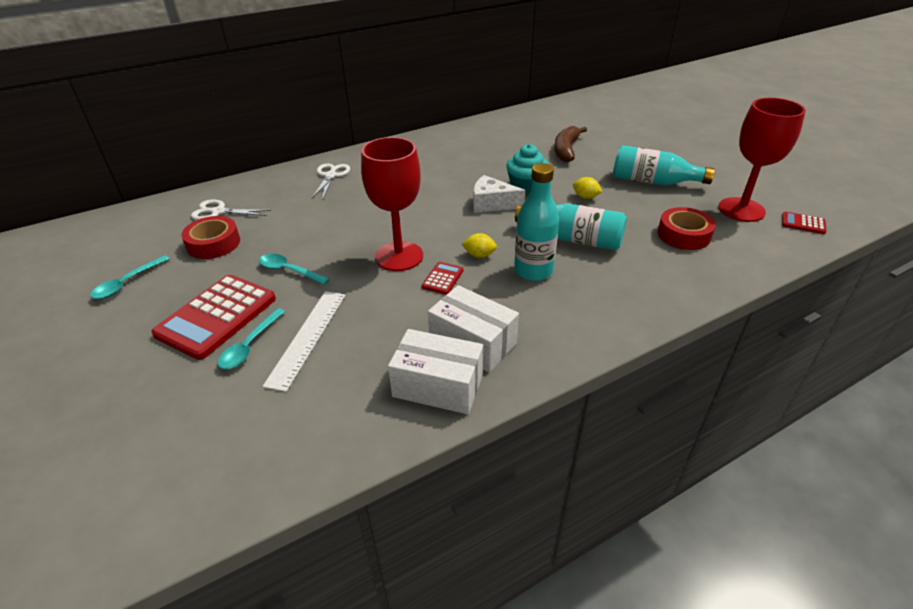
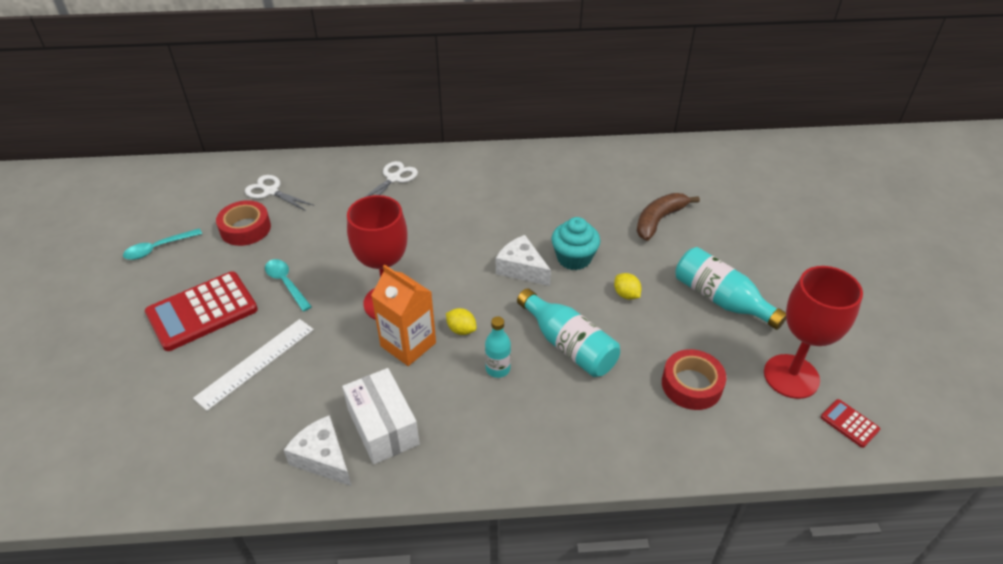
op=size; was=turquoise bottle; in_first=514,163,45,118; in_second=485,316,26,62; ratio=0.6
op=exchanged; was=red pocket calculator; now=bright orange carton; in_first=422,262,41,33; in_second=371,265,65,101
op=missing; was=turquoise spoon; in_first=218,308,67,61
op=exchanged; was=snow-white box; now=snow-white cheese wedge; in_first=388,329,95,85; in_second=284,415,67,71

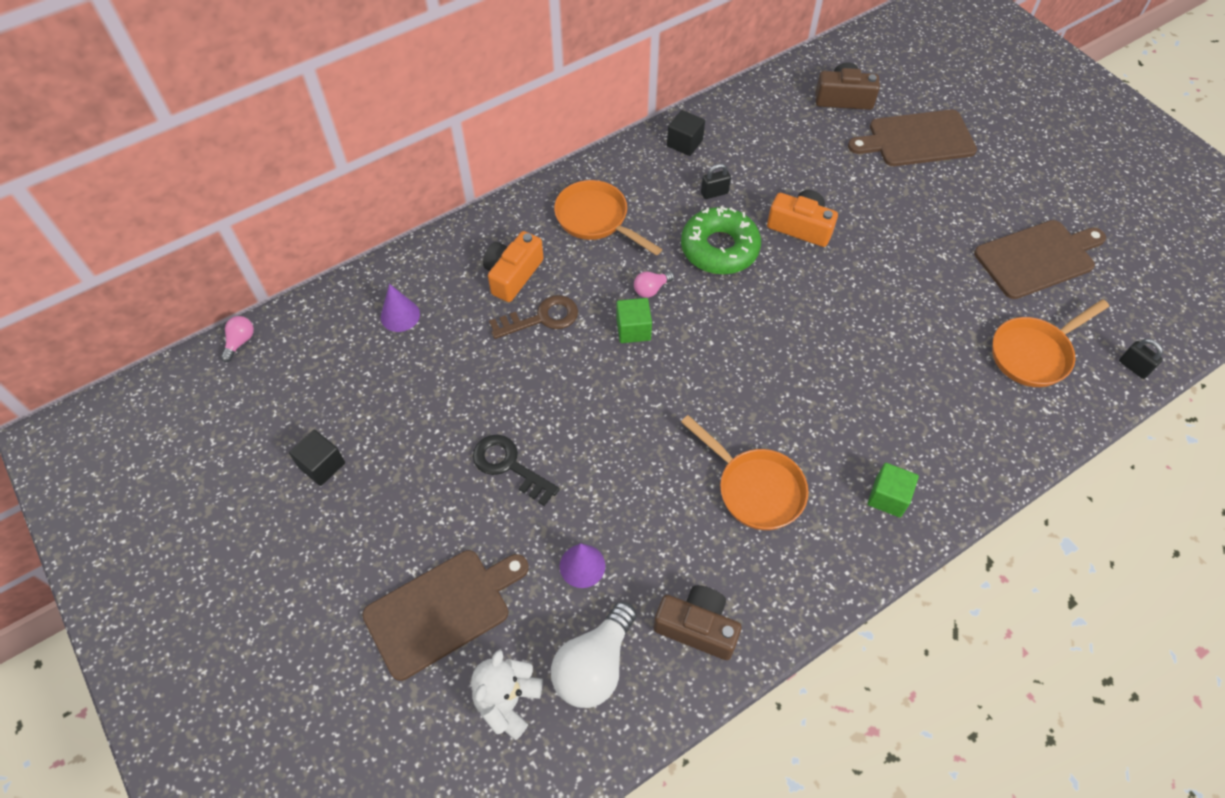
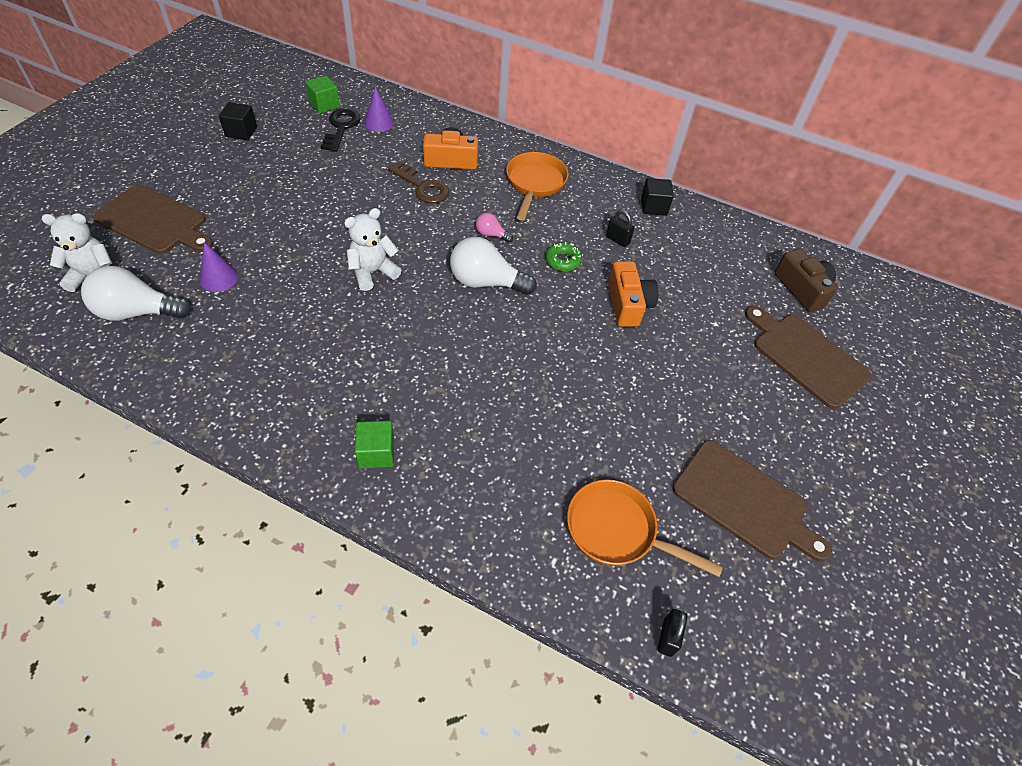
op=size; was=emerald donut; in_first=681,207,80,67; in_second=546,242,36,29; ratio=0.5
op=relocated; was=emerald solid cube; in_first=616,298,36,45; in_second=305,76,35,38
op=missing; was=rose-pink lightbulb; in_first=221,316,33,46
op=missing; was=bright orange pan; in_first=681,415,127,115
op=relocated; was=black latchkey; in_first=473,435,87,71; in_second=320,109,41,43
op=missing; was=dark brown camera; in_first=654,585,88,75
op=appeared; now=snow-white stuffed bear; in_second=344,208,57,83
op=appeared; now=snow-white lightbulb; in_second=450,237,87,58

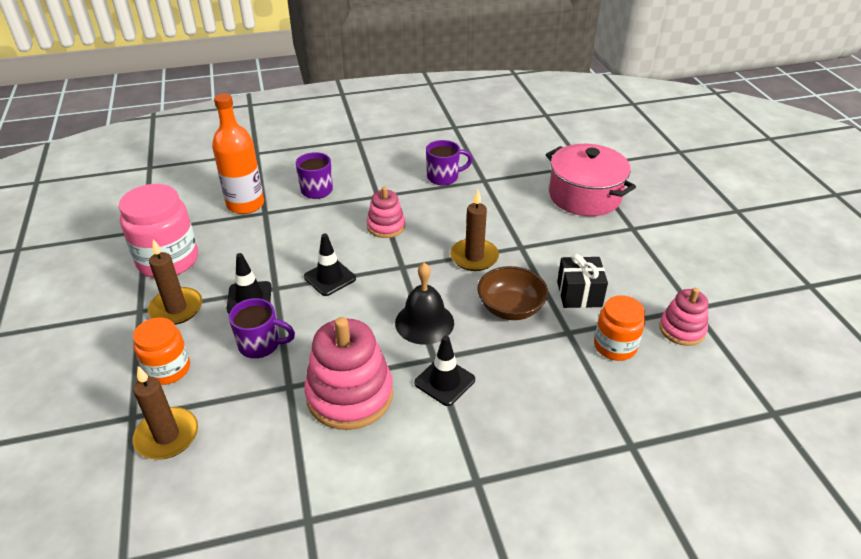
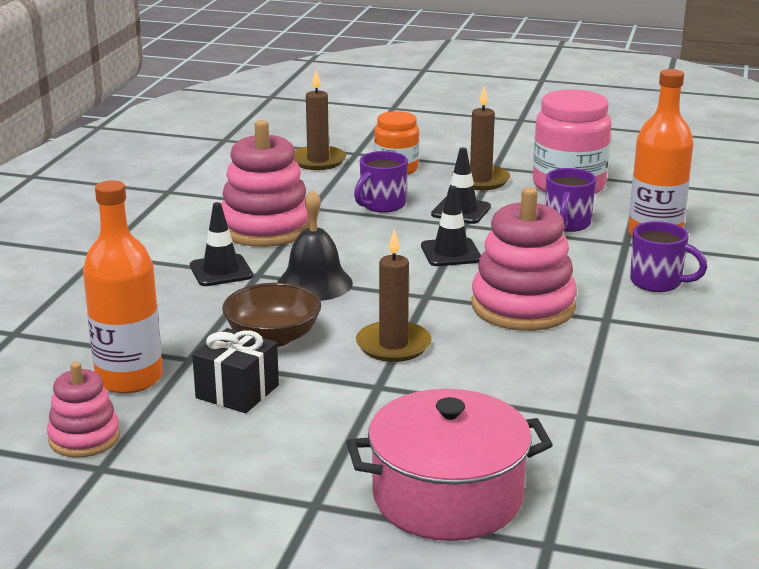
op=relocated; was=royal purple mug; in_first=426,140,47,46; in_second=545,168,51,64
op=size; was=rose-pink ring stacker; in_first=367,187,38,51; in_second=471,187,106,144; ratio=1.75
op=exchanged; was=bright orange jam jar; now=bright orange bottle; in_first=594,295,51,66; in_second=83,180,80,214

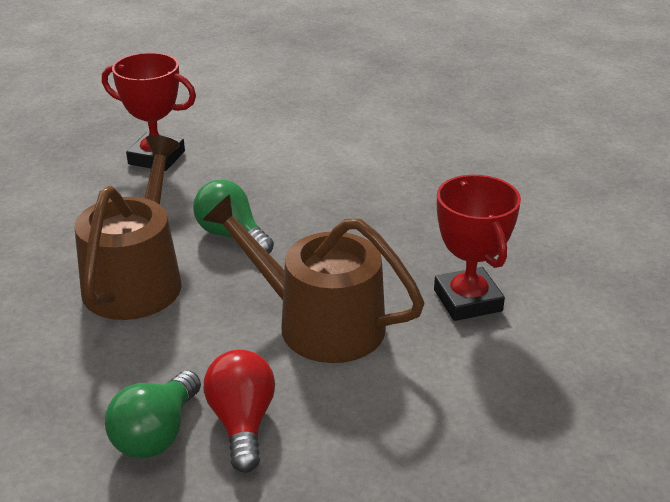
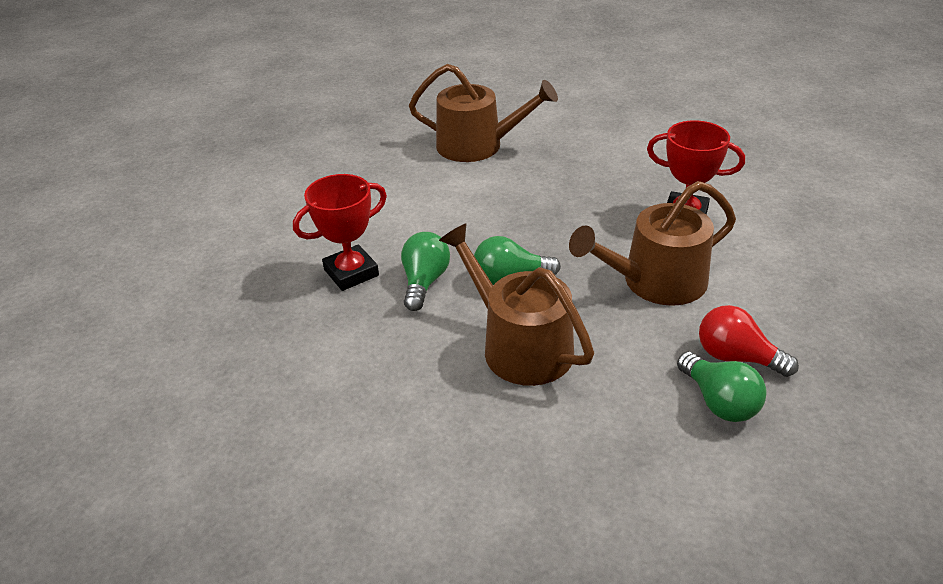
op=appeared; now=dark brown watering pot; in_second=409,64,149,98
op=appeared; now=emerald lightbulb; in_second=401,232,49,79

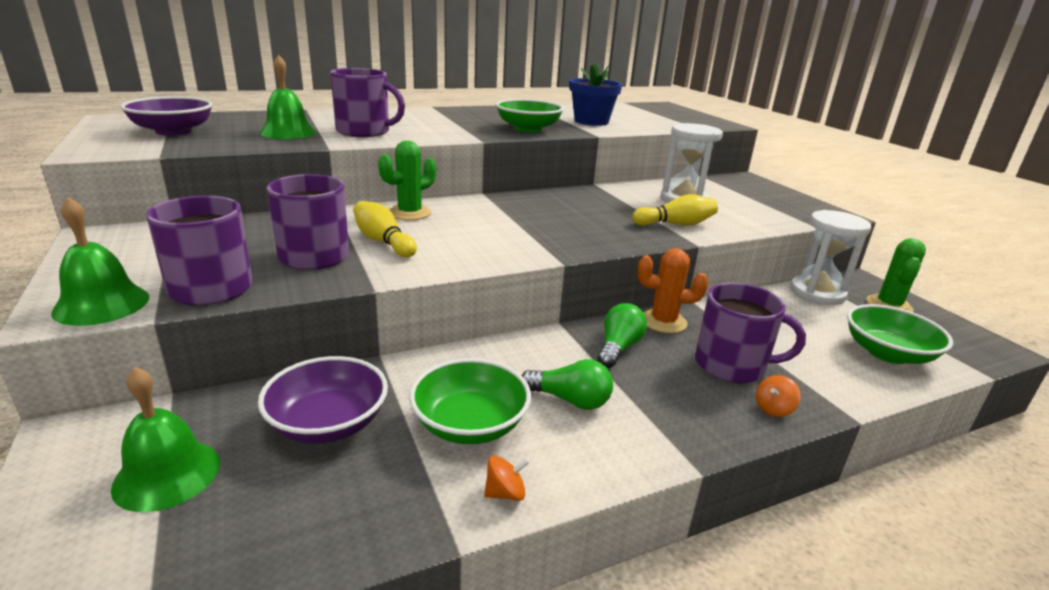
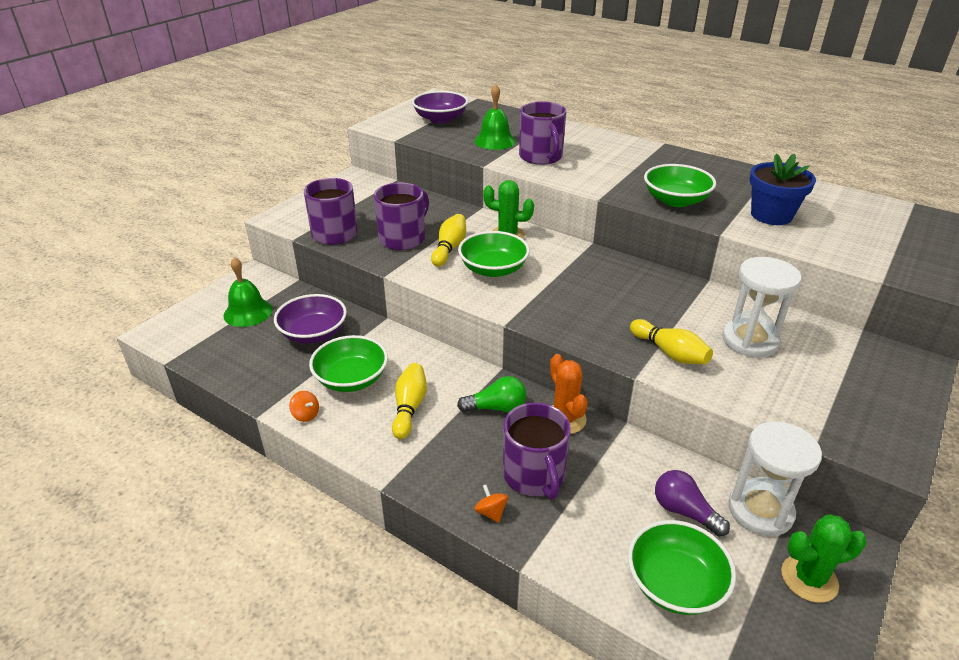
op=missing; was=emerald school bell; in_first=51,197,98,129
op=exchanged; was=emerald lightbulb; now=yellow tenpin; in_first=521,359,92,51; in_second=392,363,35,76
op=spun; was=bright orange spinning top; in_first=756,375,45,42; in_second=474,484,34,39; clockwise=45
op=appeared; now=emerald bowl; in_second=458,231,72,46
op=appeared; now=royal purple lightbulb; in_second=655,470,75,66

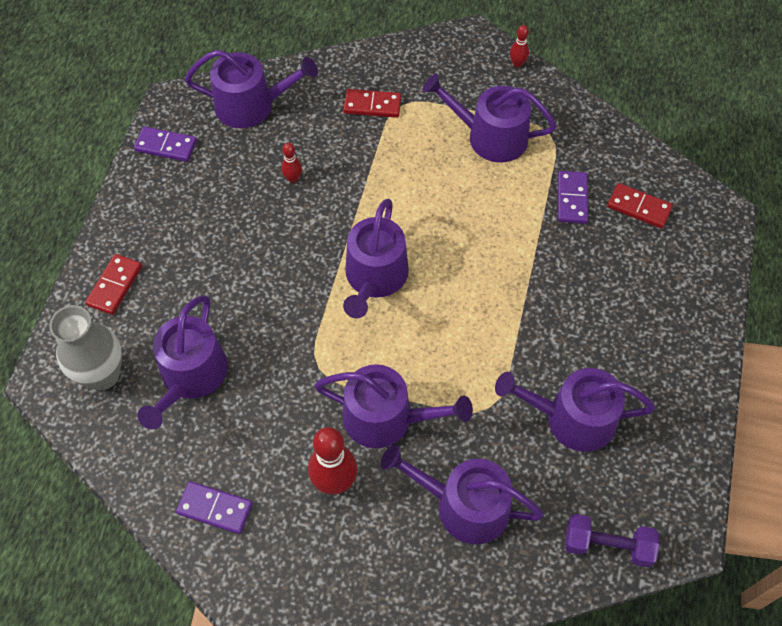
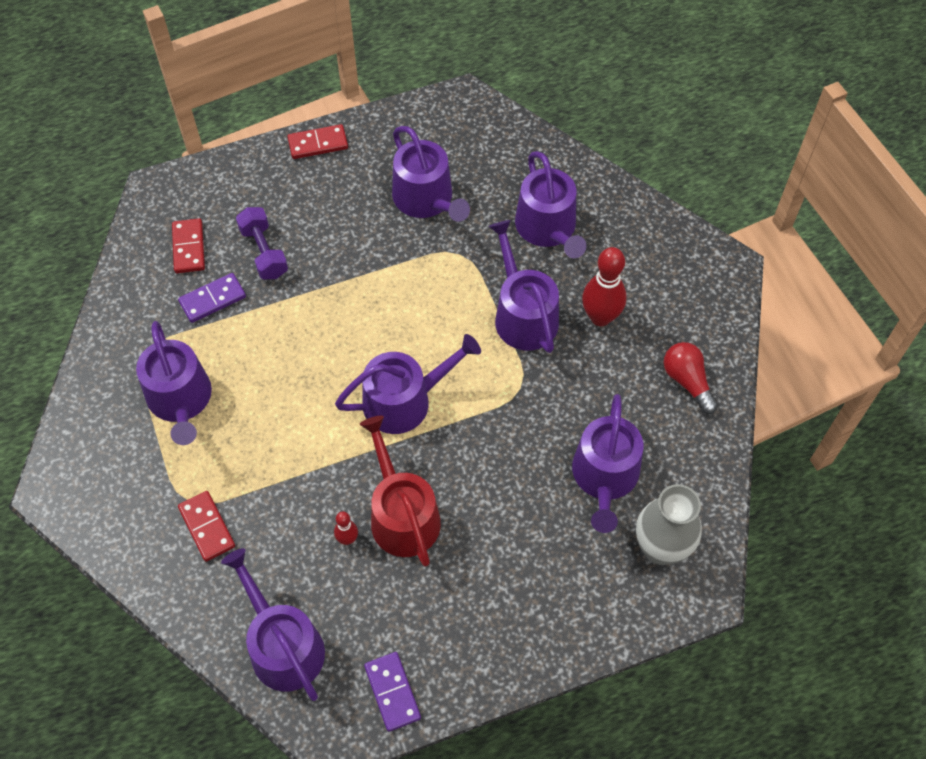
op=missing; was=red tenpin; in_first=510,25,19,43
op=relocated; was=red domino piece; in_first=85,254,57,61; in_second=287,124,61,35
op=spun; was=royal purple watering pot; in_first=137,295,91,134; in_second=572,394,72,139; clockwise=120
op=exchanged; was=royal purple domino piece; now=red lightbulb; in_first=176,481,77,53; in_second=664,342,54,72
op=relocated; was=royal purple dumbbell; in_first=565,514,94,53; in_second=236,207,52,72
op=appeared; now=red watering pot; in_second=360,416,81,151

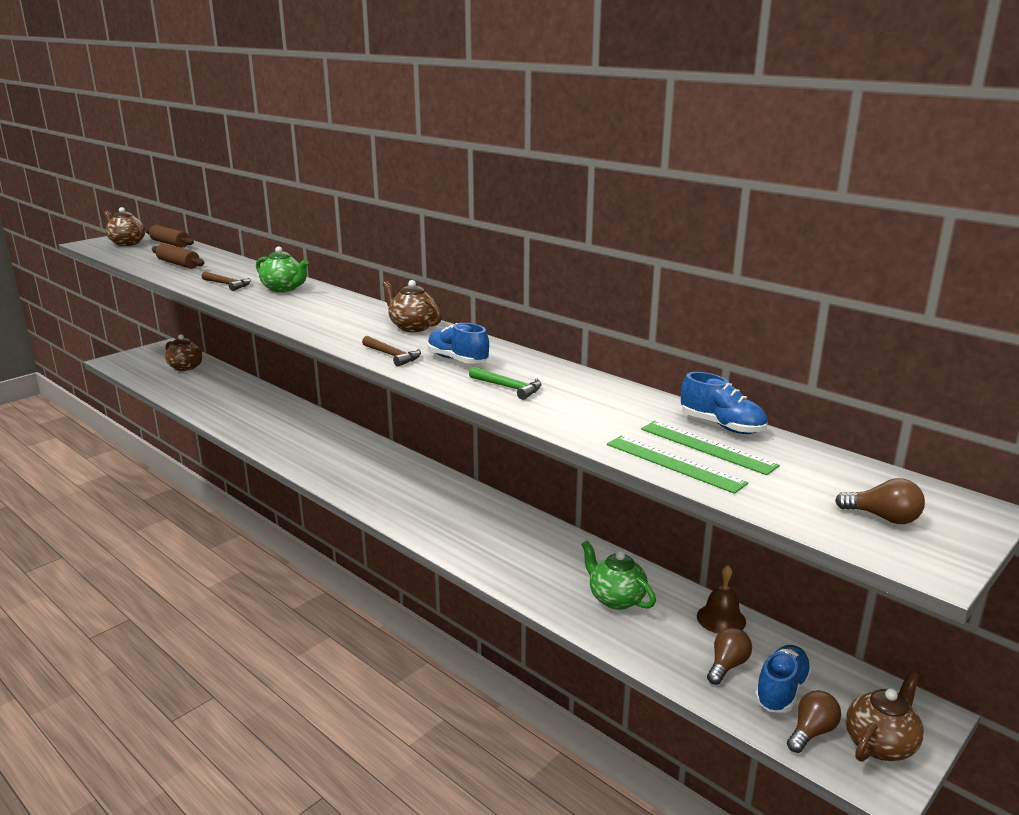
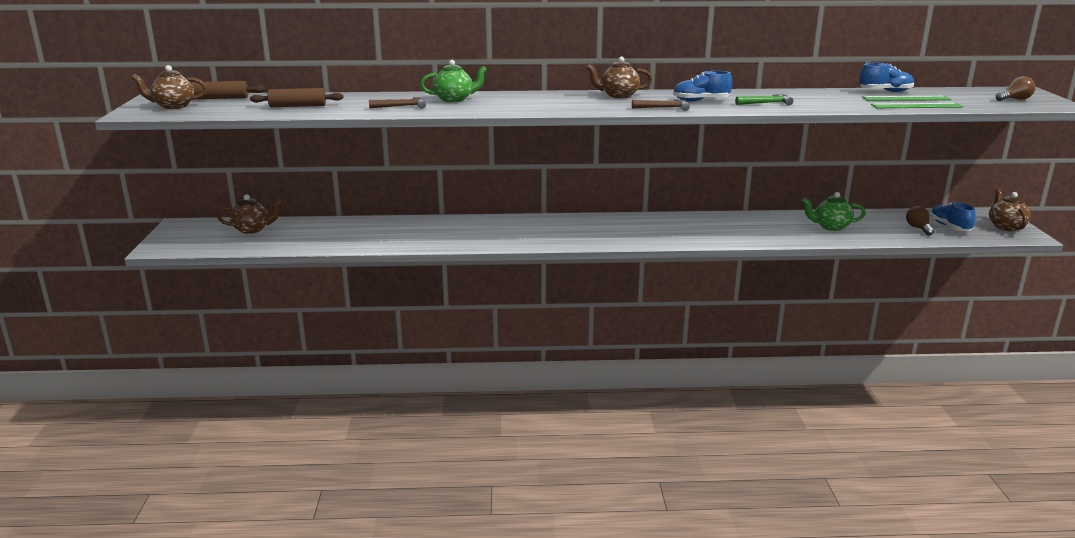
op=missing; was=dark brown school bell; in_first=697,565,49,69
op=missing; was=dark brown lightbulb; in_first=787,690,54,63

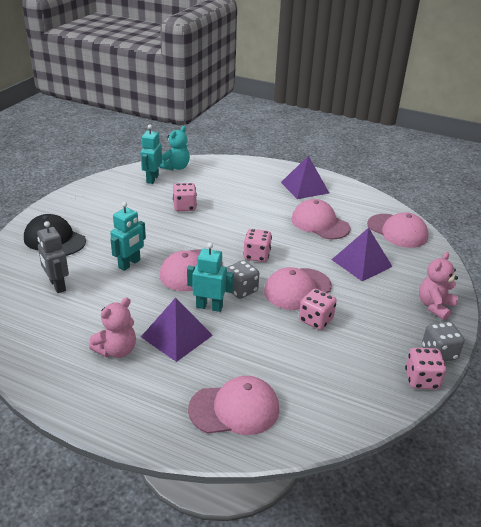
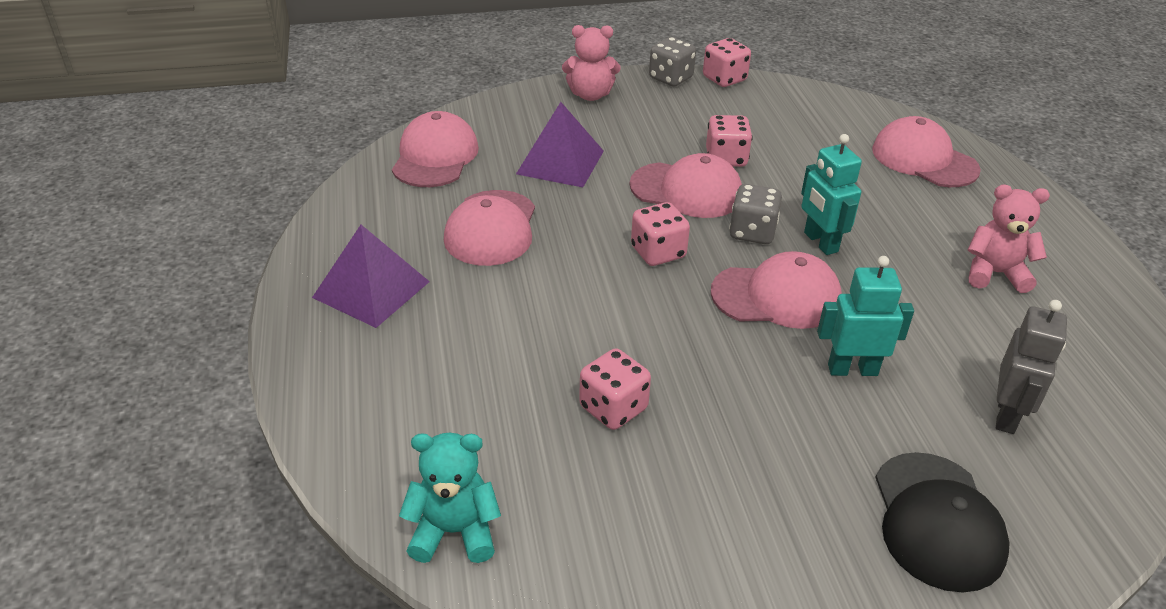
op=missing; was=turquoise robot; in_first=141,125,21,59
op=missing; was=royal purple solid pyramid; in_first=141,298,72,64

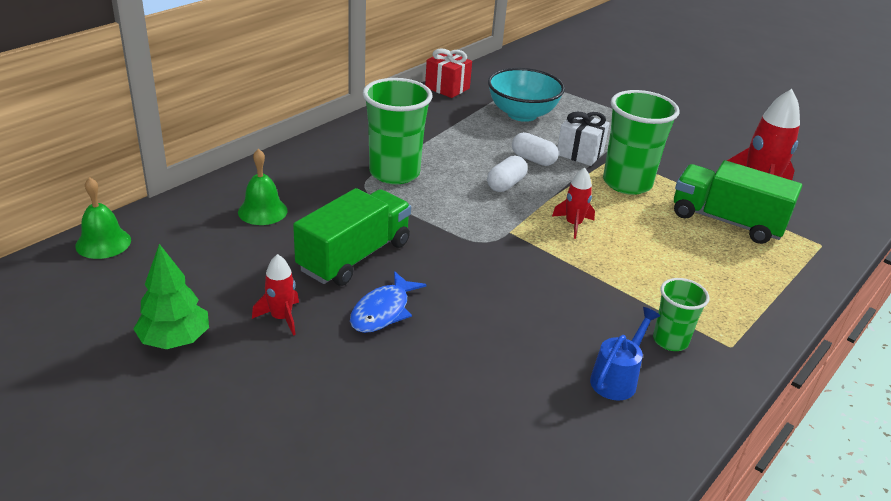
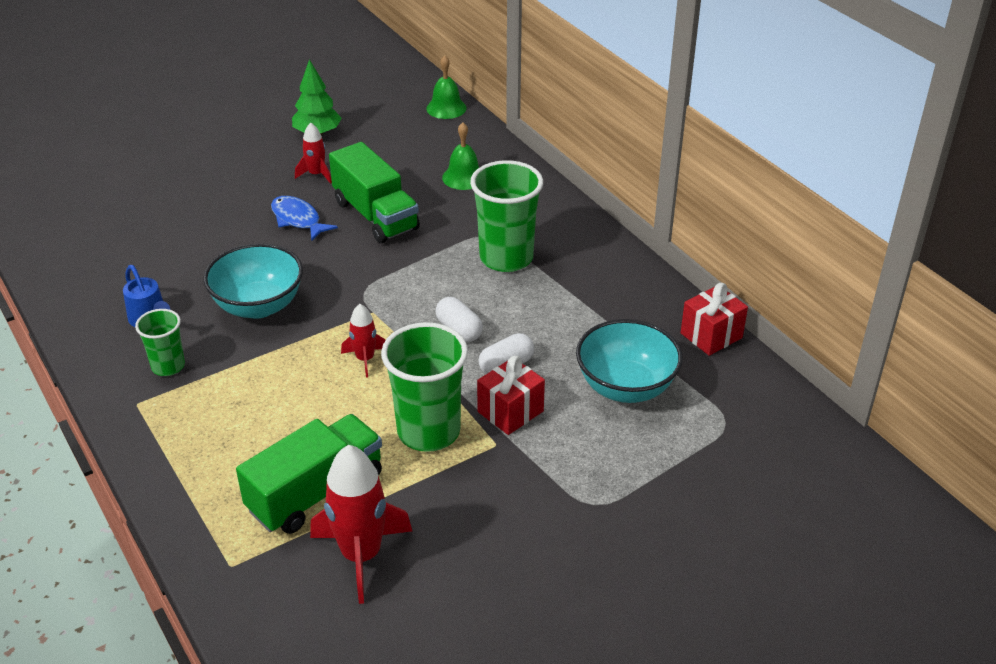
op=colour; was=snow-white wrapped gift; now=red wrapped gift; in_first=557,112,53,54; in_second=477,356,68,79
op=appeared; now=turquoise bowl; in_second=203,243,100,76

